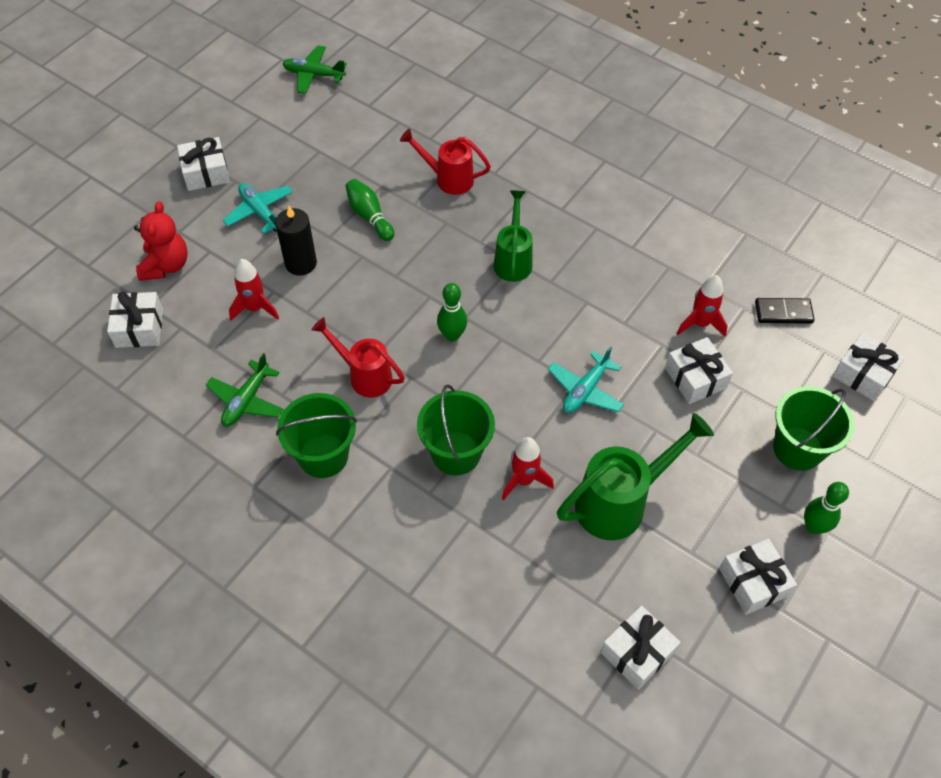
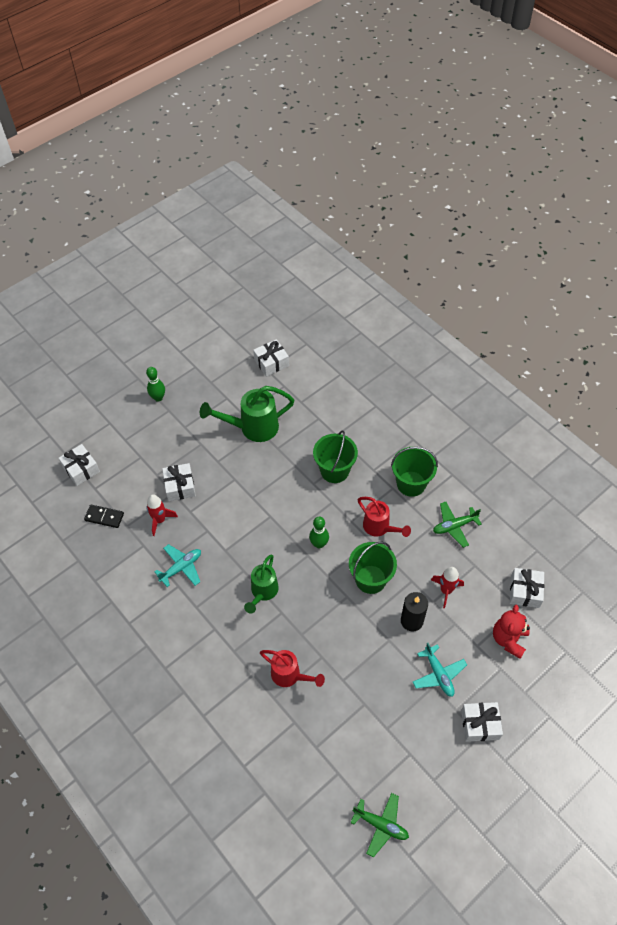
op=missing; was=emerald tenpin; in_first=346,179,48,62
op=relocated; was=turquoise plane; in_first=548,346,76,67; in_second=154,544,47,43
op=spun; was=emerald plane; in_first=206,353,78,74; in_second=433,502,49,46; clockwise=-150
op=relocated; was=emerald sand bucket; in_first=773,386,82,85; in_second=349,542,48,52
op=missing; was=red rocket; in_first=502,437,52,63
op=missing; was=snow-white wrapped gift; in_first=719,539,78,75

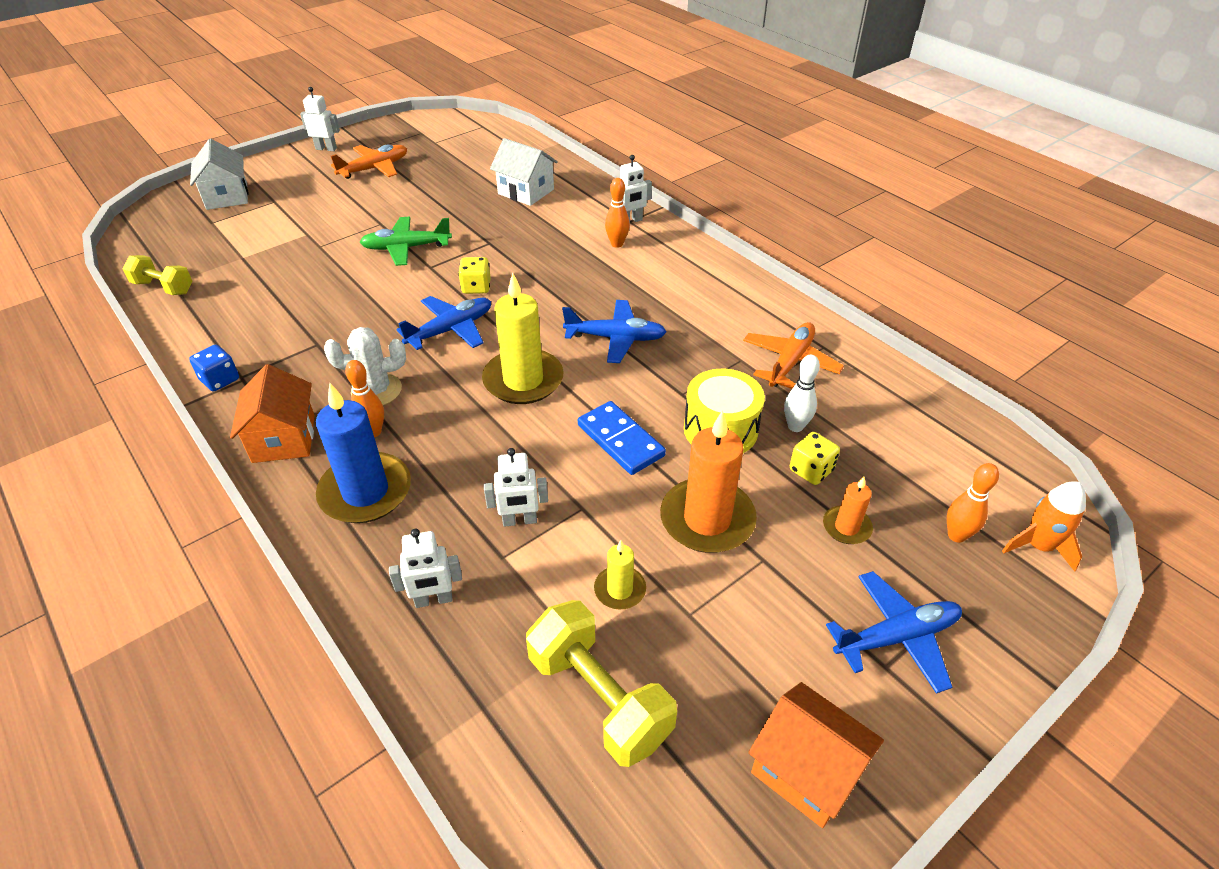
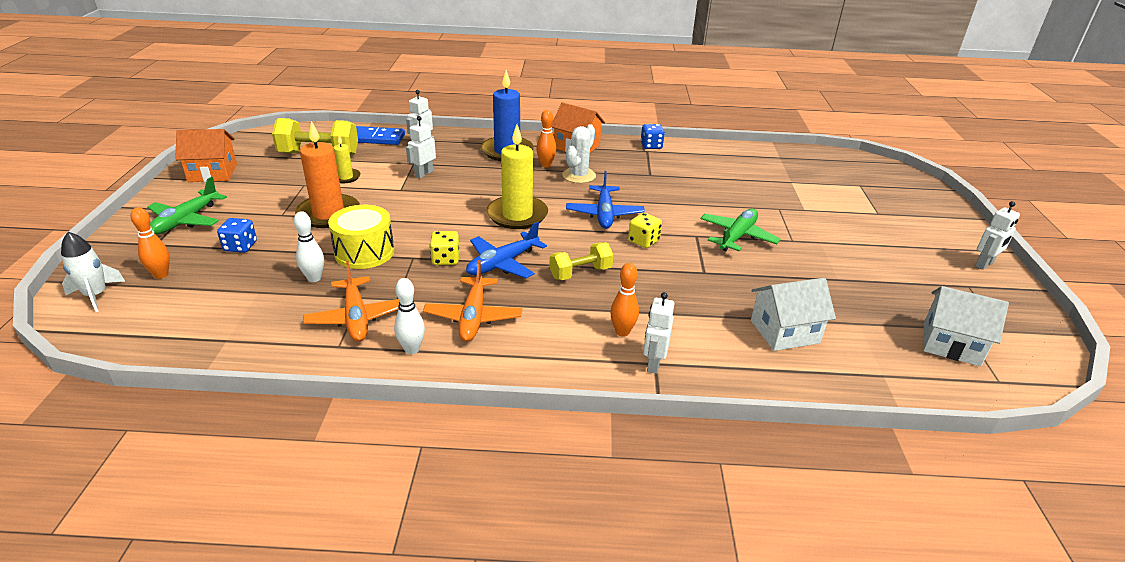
op=relocated; was=snow-white toy house; in_first=190,138,58,72; in_second=923,286,86,80
op=relocated; was=bright orange plane; in_first=331,145,76,34; in_second=423,260,99,82
op=relocated; was=yellow dumbbell; in_first=123,255,70,40; in_second=549,242,64,38
op=relocated; was=blue domino piece; in_first=578,401,88,74; in_second=356,126,49,19
op=relocated; was=yellow dice; in_first=790,432,50,53; in_second=430,231,30,34
op=exchanged; was=bright orange wax candle; now=blue dice; in_first=823,477,50,67; in_second=217,218,40,35
op=colour; was=bright orange rocket; now=snow-white rocket; in_first=1002,481,84,90; in_second=61,232,64,80
op=colour; was=blue plane; now=emerald plane; in_first=826,571,136,123; in_second=147,177,80,57
op=appeared; now=snow-white tenpin; in_second=394,278,31,76

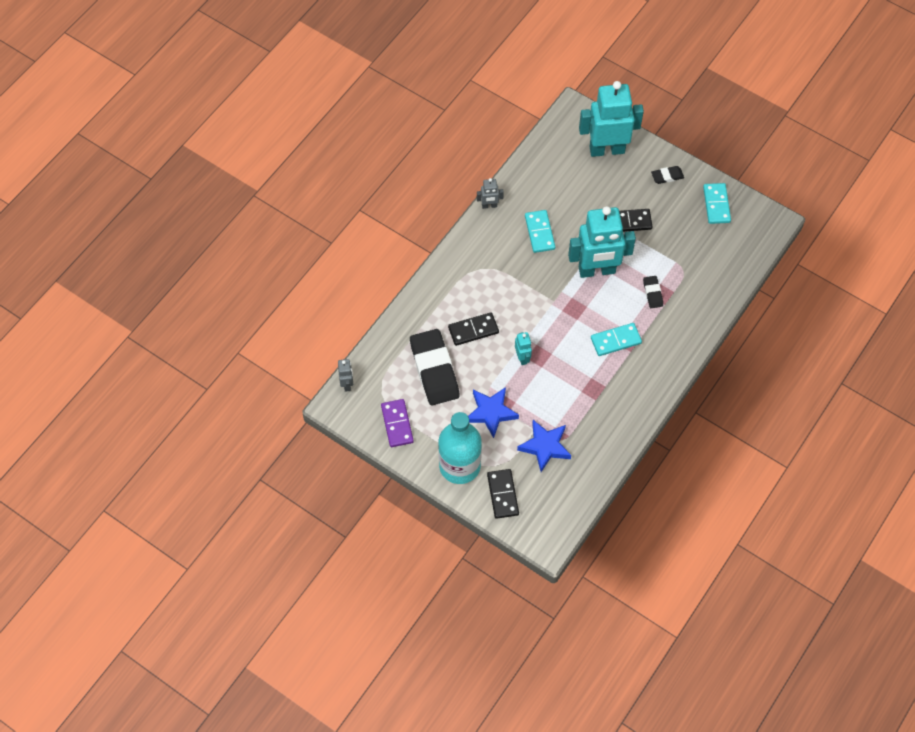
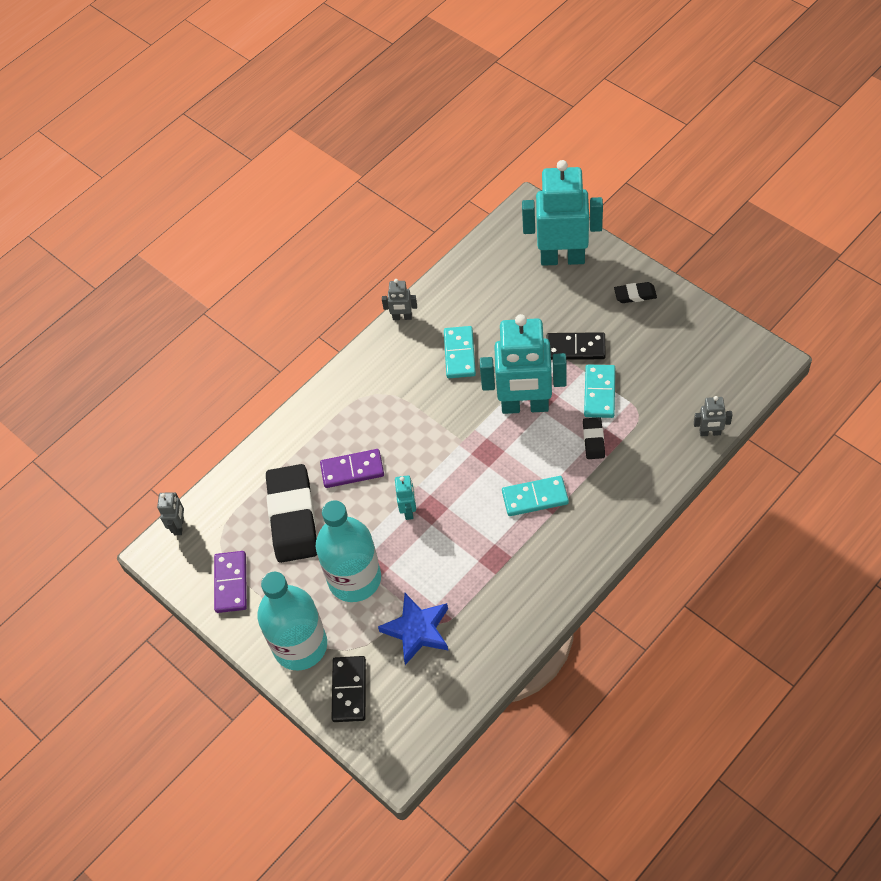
op=relocated; was=turquoise domino piece; in_first=703,183,28,41; in_second=584,365,31,53
op=colour; was=black domino piece; now=royal purple domino piece; in_first=448,312,51,34; in_second=320,449,64,39
op=exchanged; was=blue star; now=turquoise bottle; in_first=468,387,51,51; in_second=316,500,65,102
op=appeared; now=gray robot; in_second=694,396,38,41

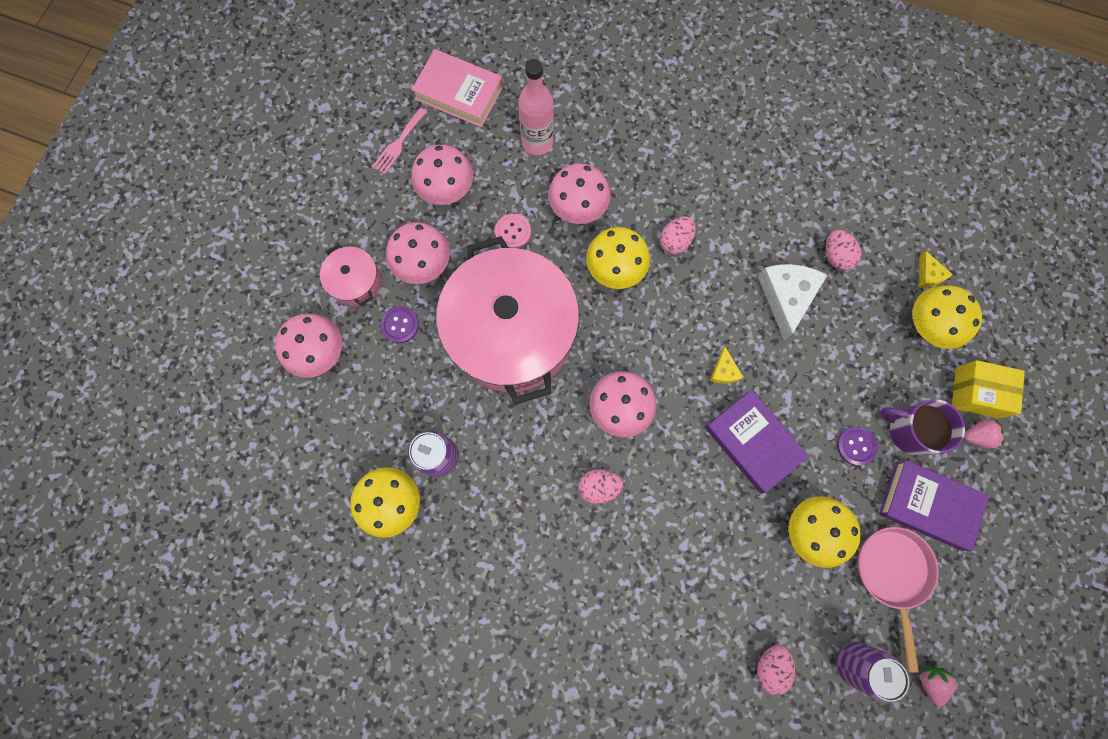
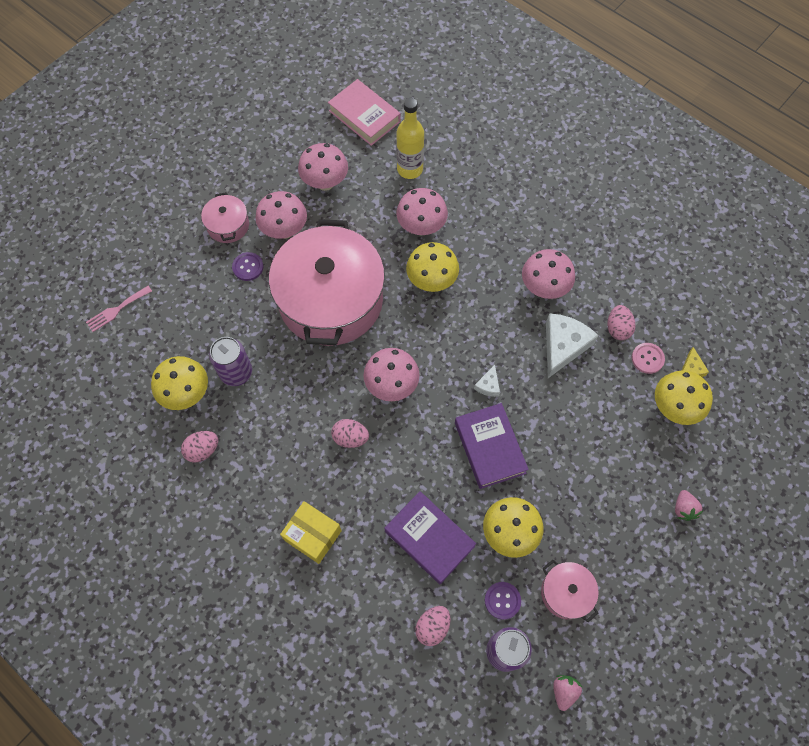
op=colour; was=rose-pink bottle; now=yellow bottle; in_first=518,59,36,96; in_second=396,98,28,81
op=relocated; was=rose-pink table fork; in_first=372,108,55,66; in_second=86,286,66,46
op=relocated; was=rose-pink button; in_first=495,214,36,34; in_second=632,343,33,31
op=relocated; was=rose-pink egg shape; in_first=660,216,36,39; in_second=181,431,37,32
op=relocated; was=rose-pink fungus; in_first=275,314,67,64; in_second=522,249,53,50
op=colour; was=yellow cheese wedge; now=snow-white cheese wedge; in_first=710,347,33,37; in_second=474,365,26,32
op=relocated; was=yellow box; in_first=952,360,73,59; in_second=280,501,62,63
op=missing; was=royal purple mug; in_first=880,399,85,56
op=spun; was=rose-pink strawberry; in_first=964,419,40,30; in_second=675,490,28,31; clockwise=75
op=relocated; was=royal purple button; in_first=837,426,41,40; in_second=485,582,36,38
op=relocated; was=royal purple book; in_first=879,460,110,91; in_second=384,491,92,93
op=exchanged; was=rose-pink pan; now=rose-pink stockpot; in_first=857,527,82,146; in_second=541,560,58,62

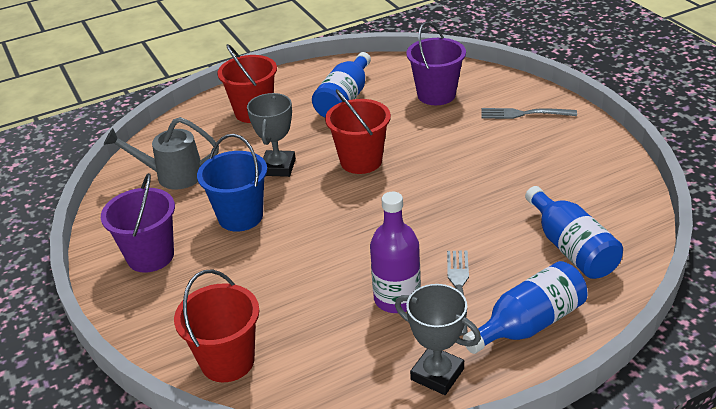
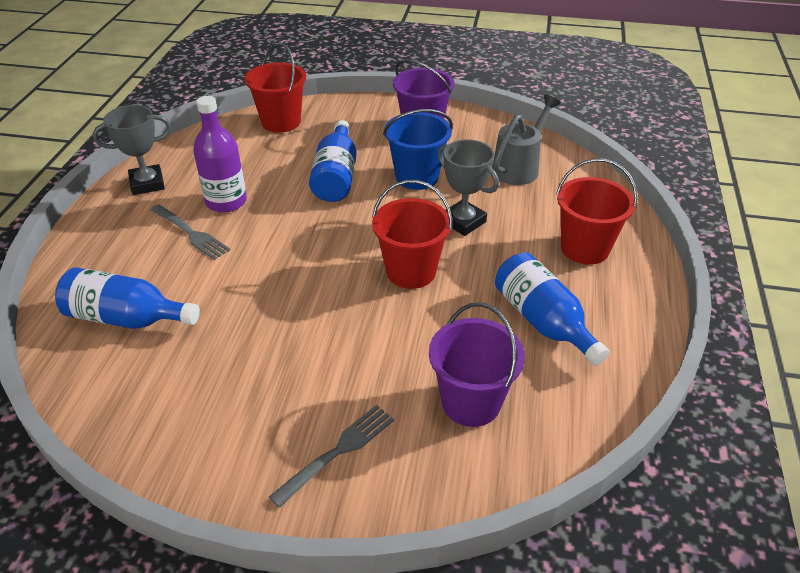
op=relocated; was=blue bottle; in_first=463,261,124,93; in_second=309,120,48,82

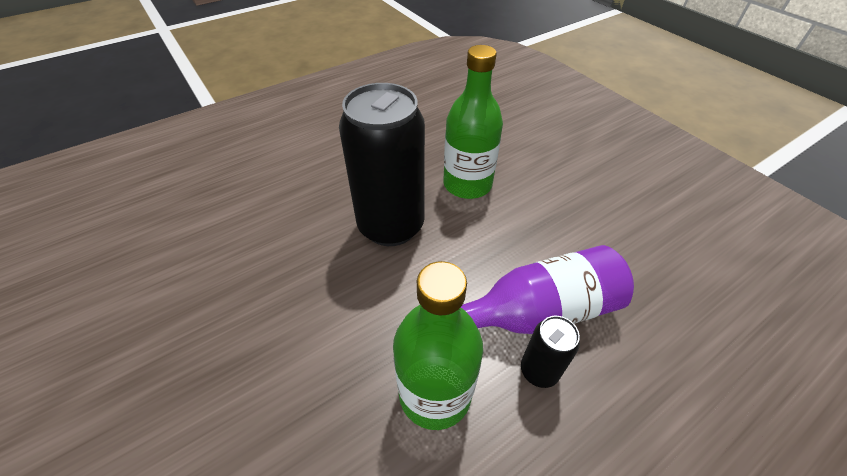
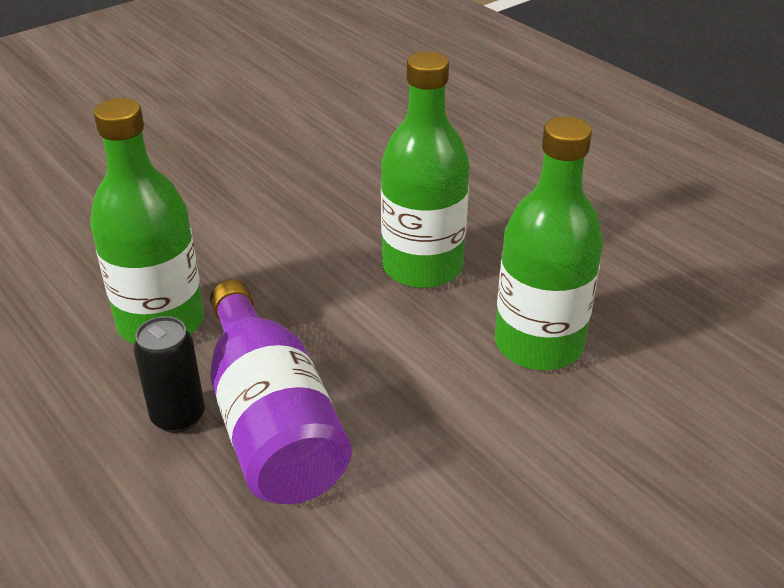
op=exchanged; was=black can; now=emerald bottle; in_first=339,83,86,163; in_second=381,51,88,237

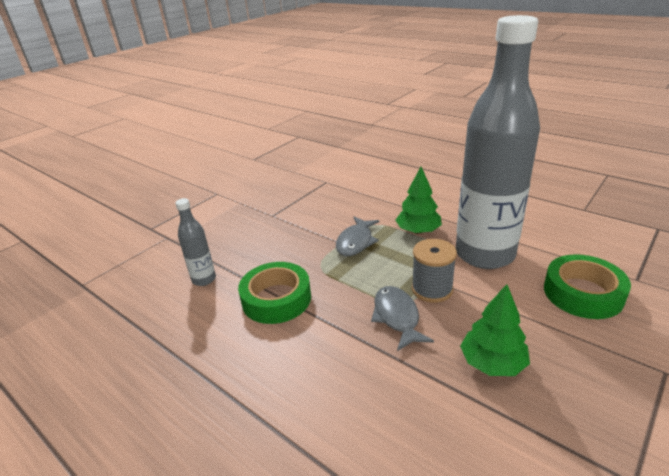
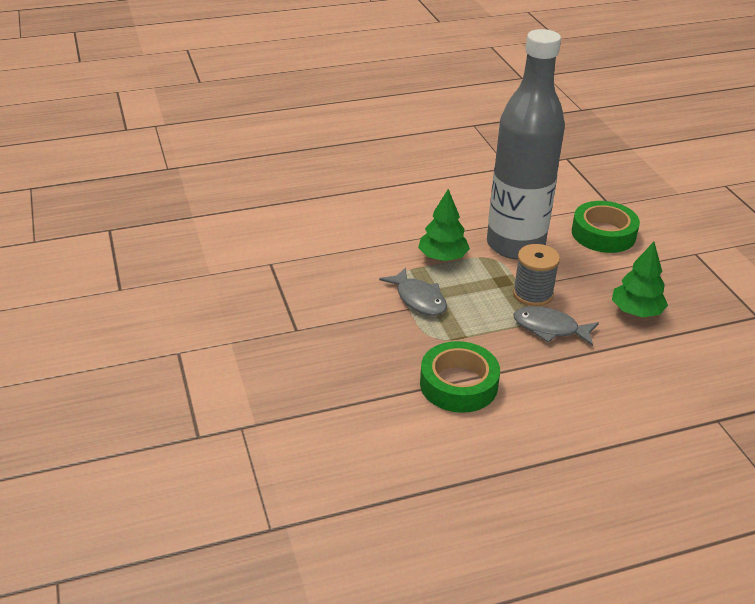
op=missing; was=gray bottle; in_first=175,198,41,88

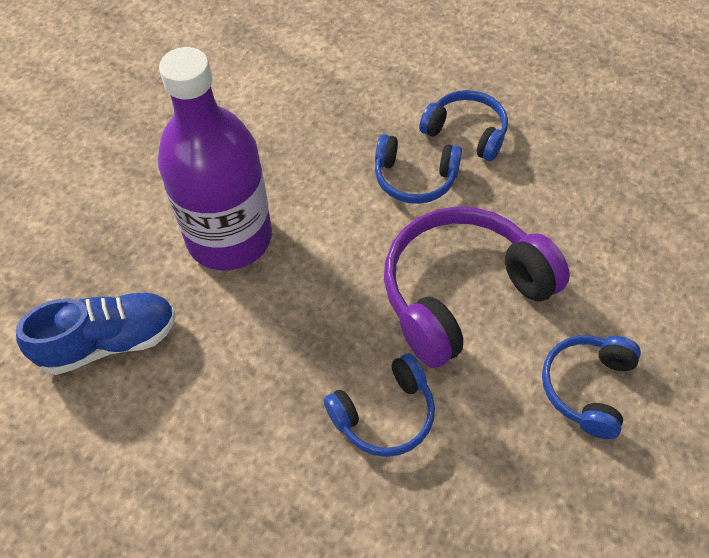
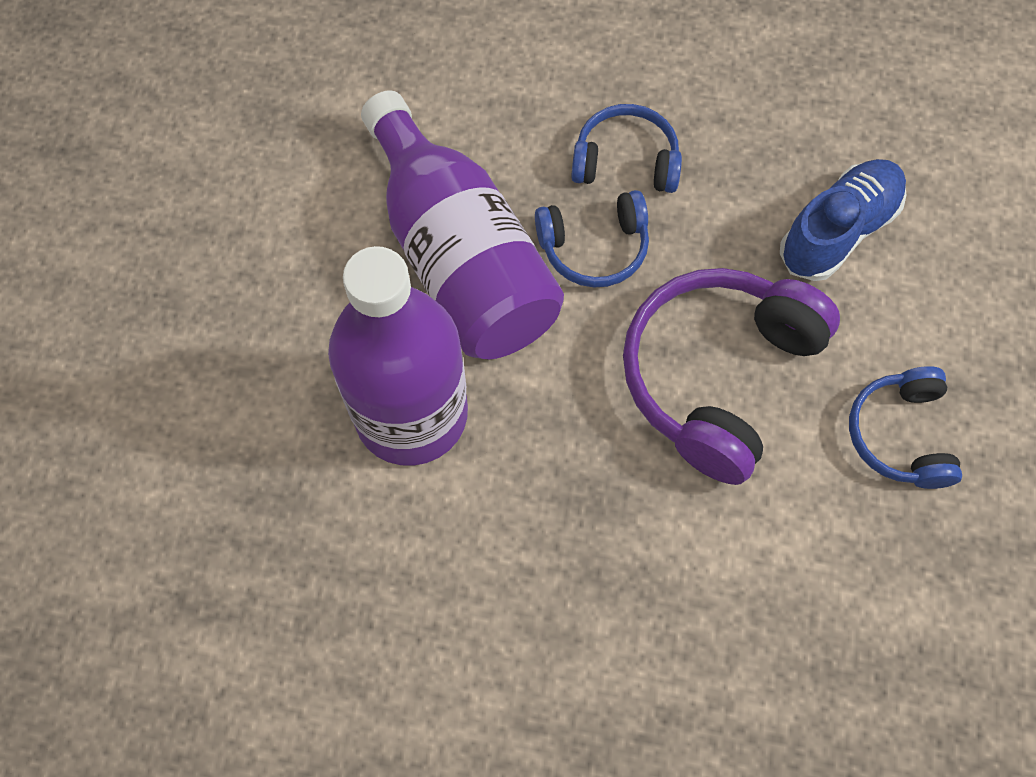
op=relocated; was=blue lace-up shoe; in_first=16,292,160,83; in_second=780,159,127,122
op=missing; was=blue headset; in_first=324,353,111,104
op=appeared; now=royal purple bottle; in_second=361,90,203,269

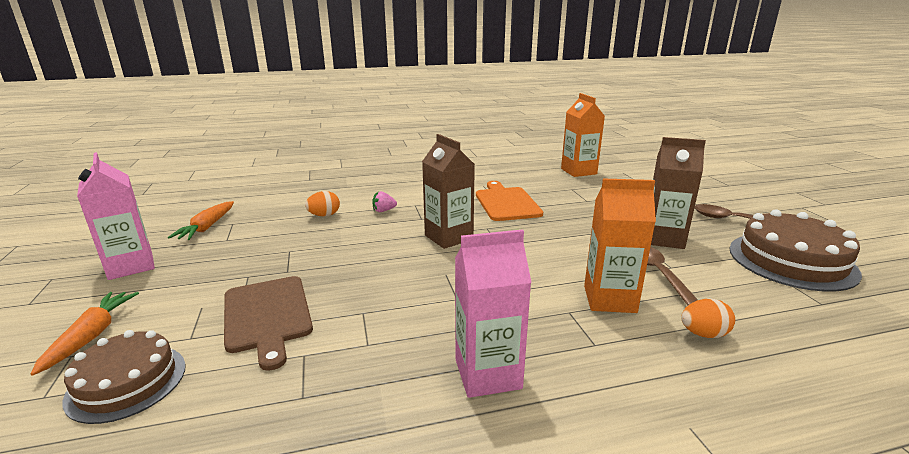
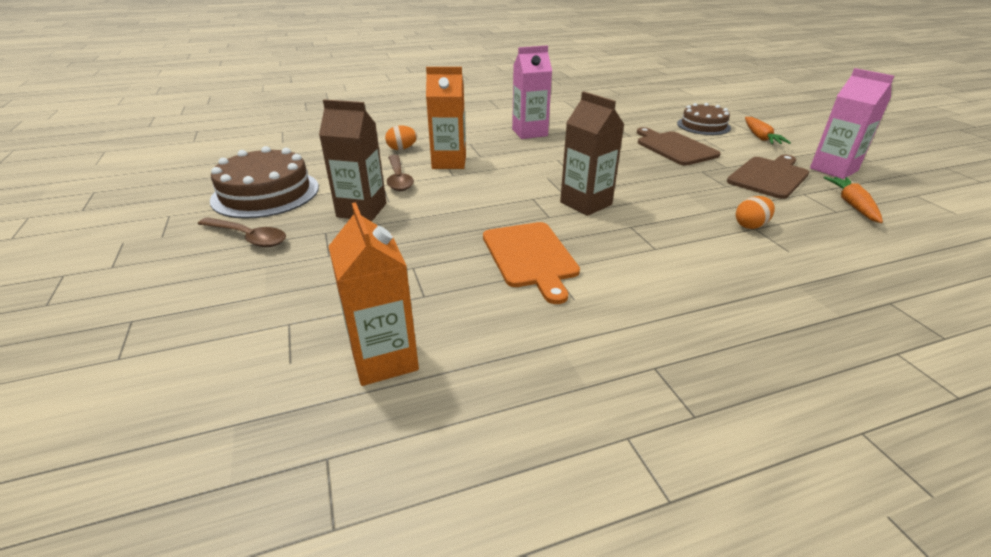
op=missing; was=rose-pink strawberry; in_first=372,191,25,21
op=appeared; now=dark brown cutting board; in_second=727,155,82,44

